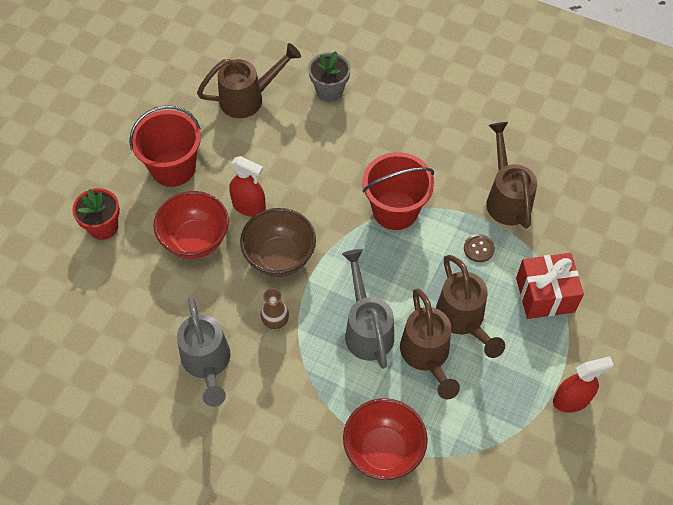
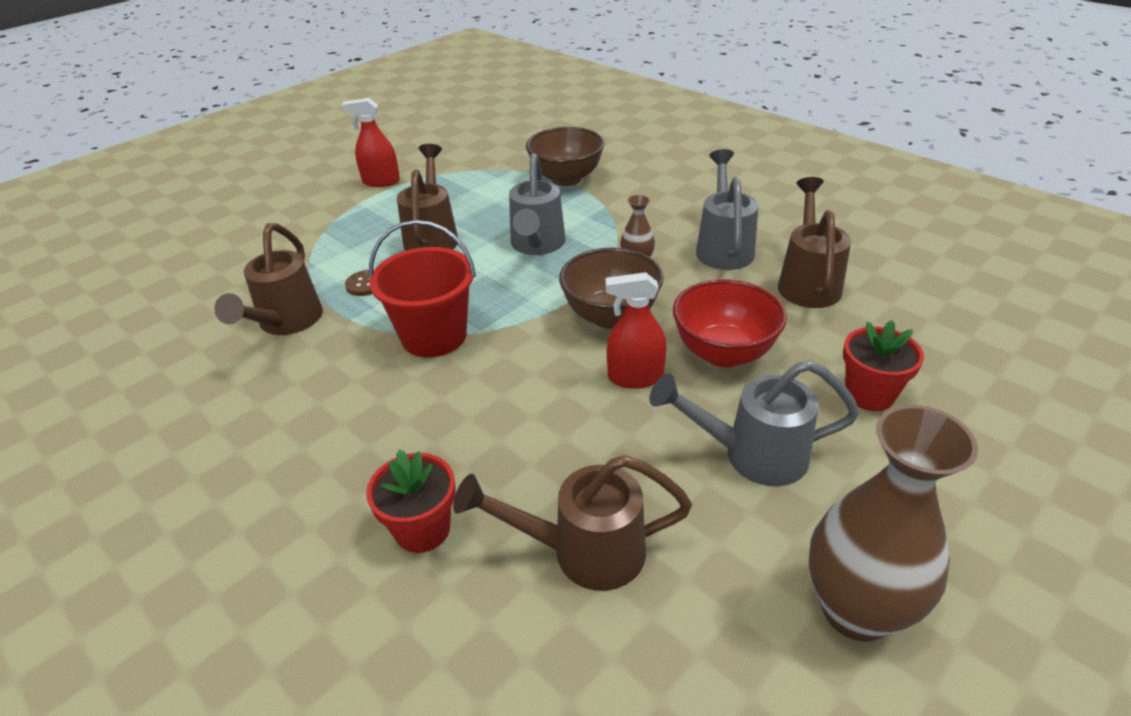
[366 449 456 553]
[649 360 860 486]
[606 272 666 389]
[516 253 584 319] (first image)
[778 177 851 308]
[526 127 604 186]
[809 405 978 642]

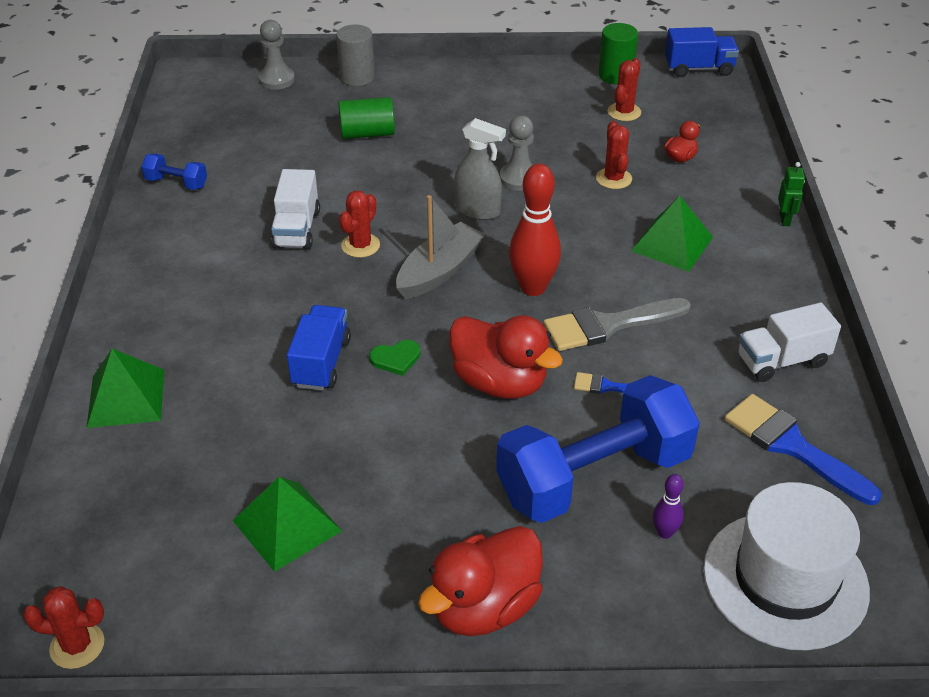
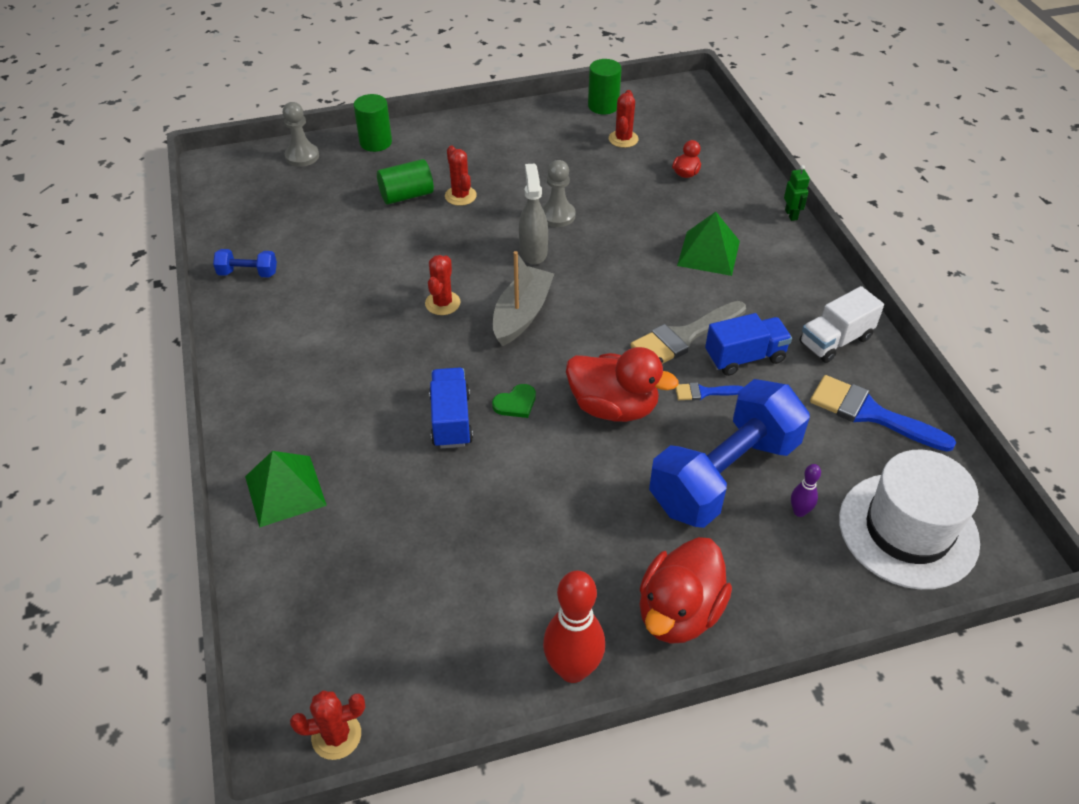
[354 94 392 152]
[705 313 792 376]
[519 164 548 265]
[445 146 477 206]
[543 570 605 683]
[271 169 320 250] (first image)
[233 477 342 572] (first image)

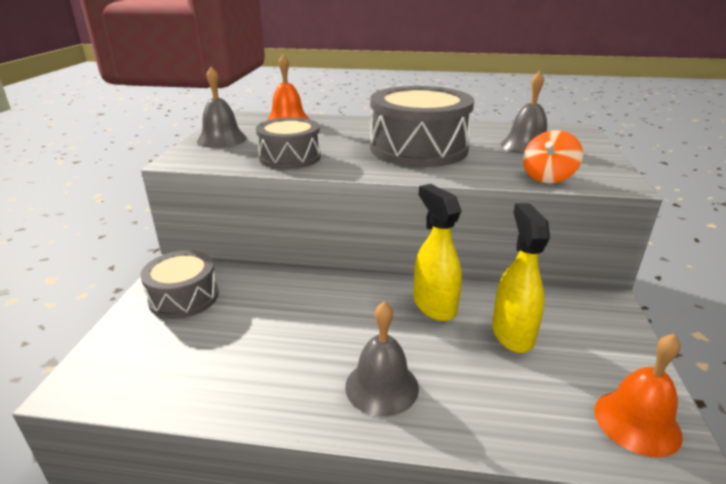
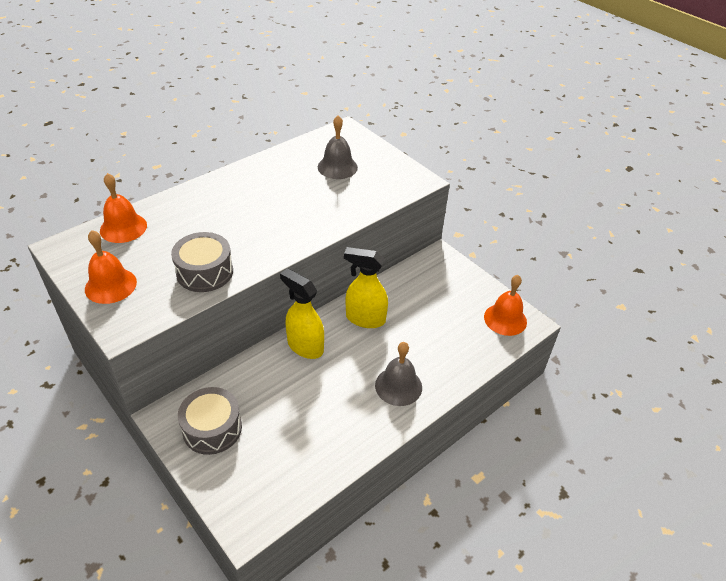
[85 230 137 304]
[370 86 474 167] (first image)
[523 130 583 183] (first image)
[280 268 324 359]

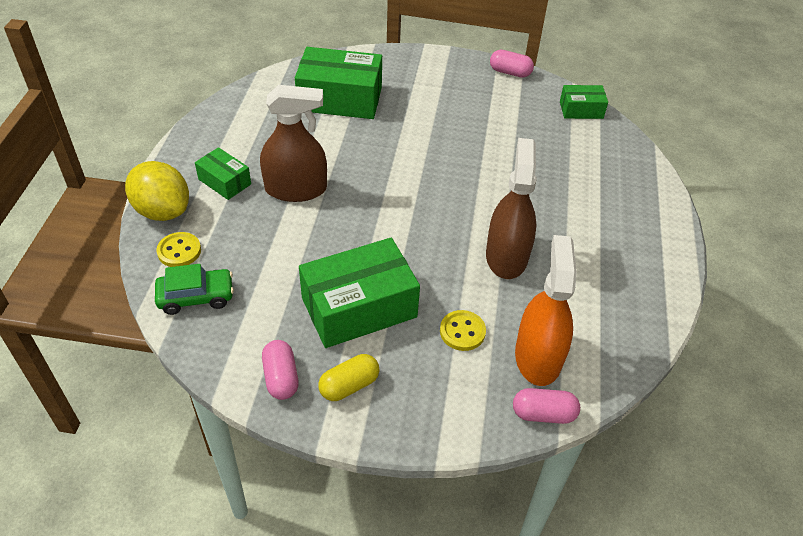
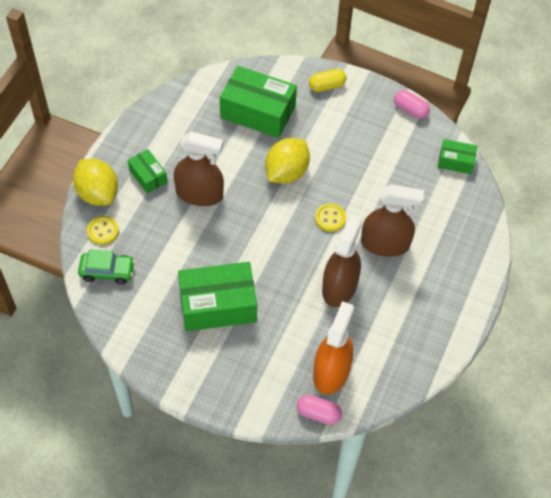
[315 203 346 232]
[262 340 299 400] (first image)
[309 69 346 92]
[265 138 310 184]
[361 184 424 257]

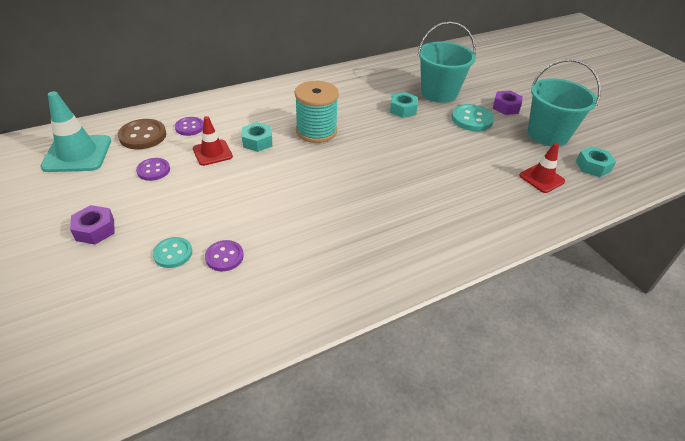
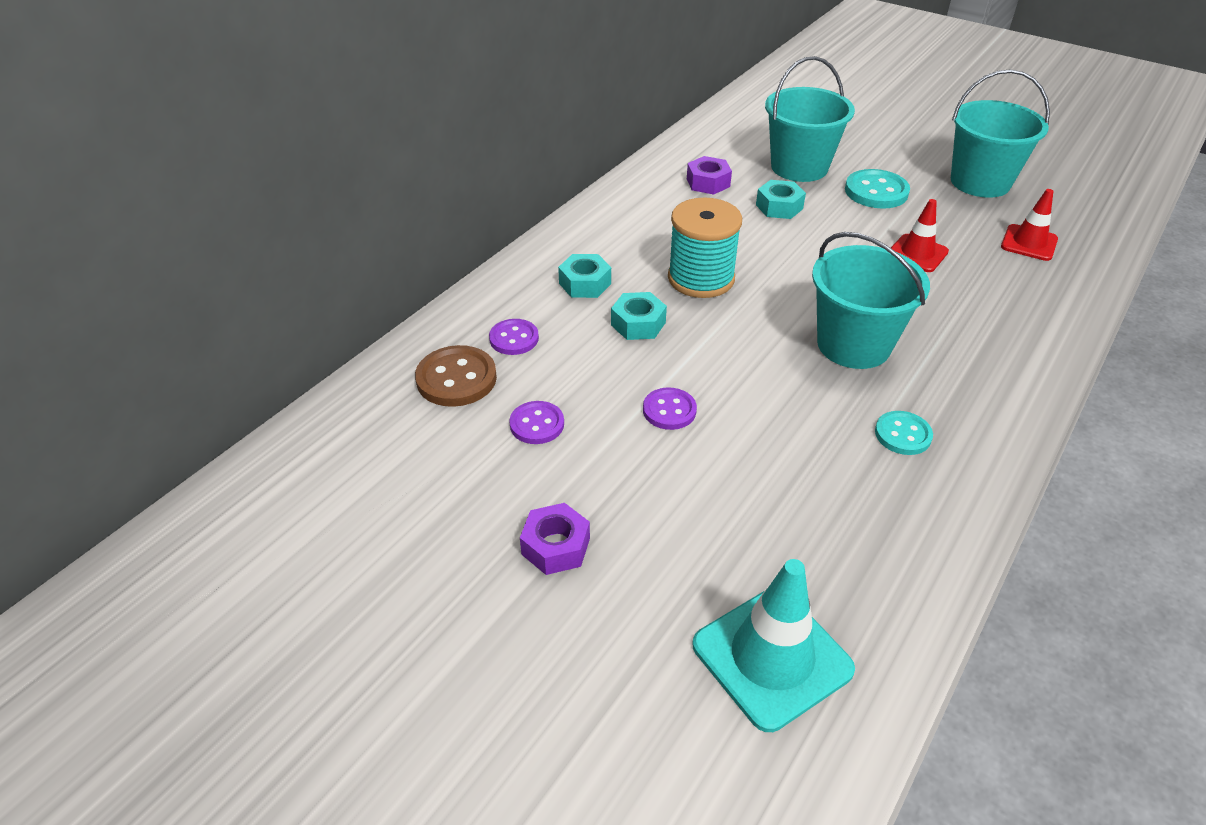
[693 559 855 732]
[687 156 732 195]
[891 199 949 272]
[558 254 611 298]
[875 411 933 455]
[643 388 697 430]
[812 232 930 369]

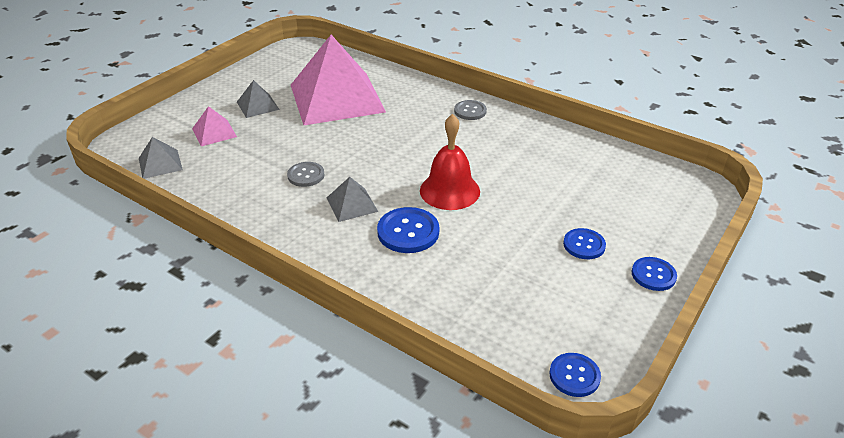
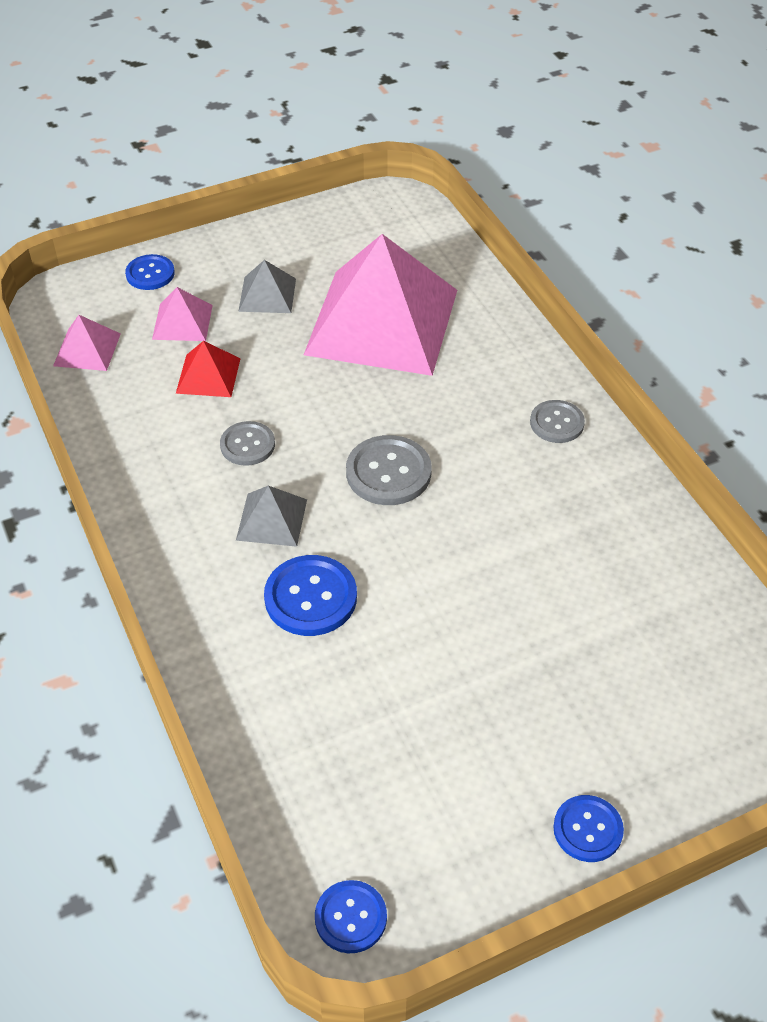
[420 114 480 210] (first image)
[53 315 121 371]
[125 254 175 290]
[176 341 241 397]
[346 435 432 505]

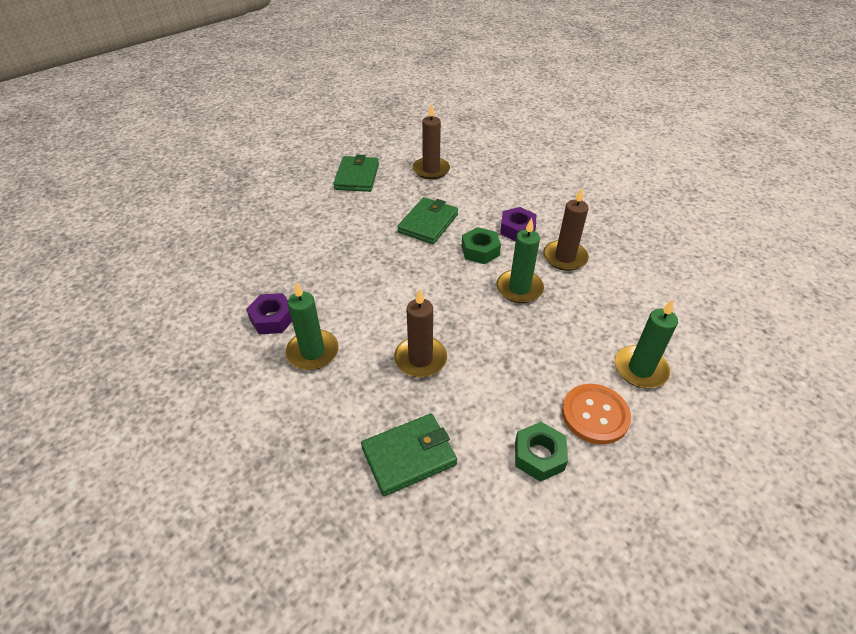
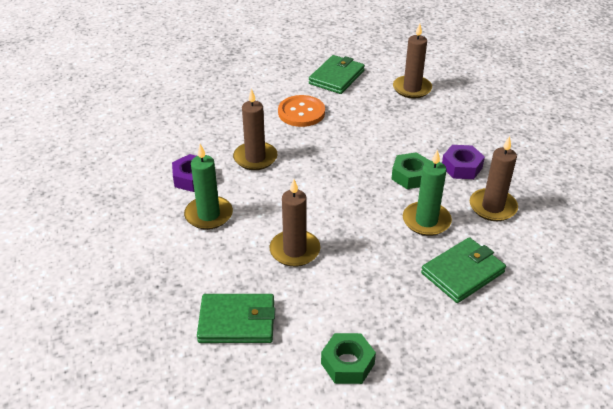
[421 237 506 303]
[615 299 678 388] (first image)
[278 95 325 127]
[233 89 278 170]

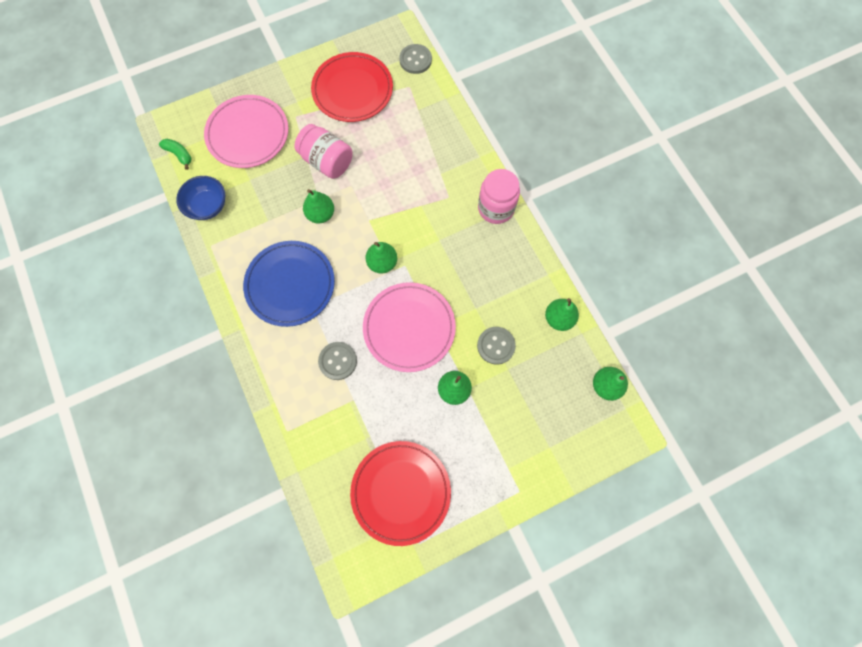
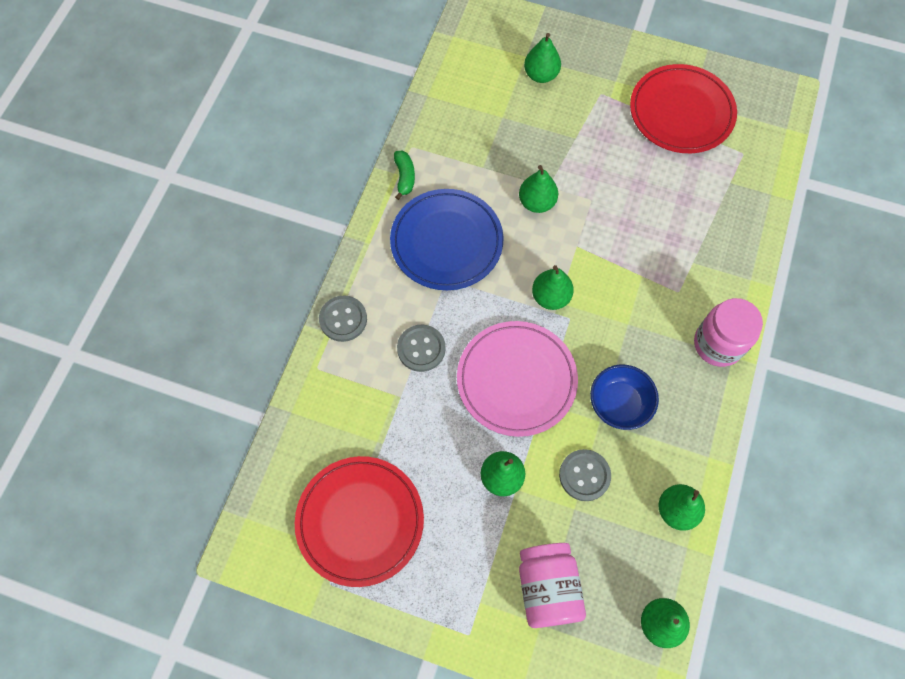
[319 296 367 342]
[524 33 561 83]
[519 543 586 628]
[394 150 415 200]
[590 364 659 430]

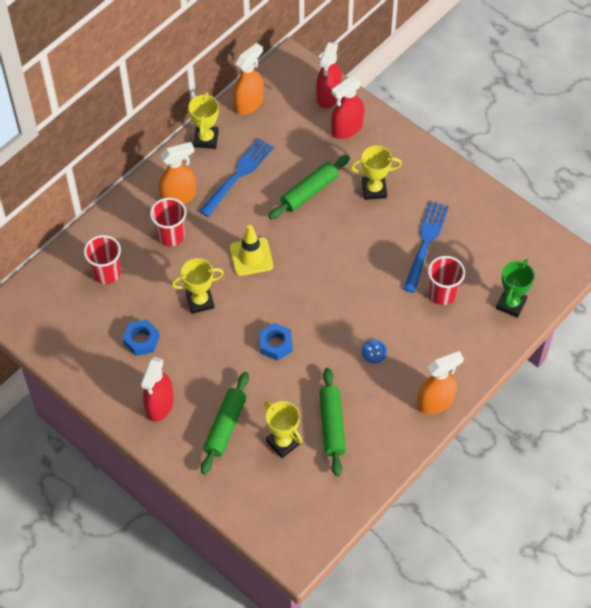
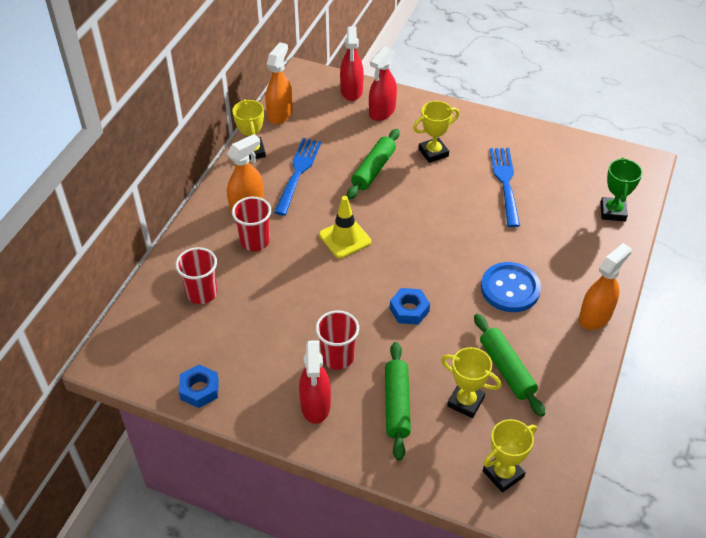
[315 310 359 370]
[483 419 537 493]
[179 364 219 408]
[481 262 541 312]

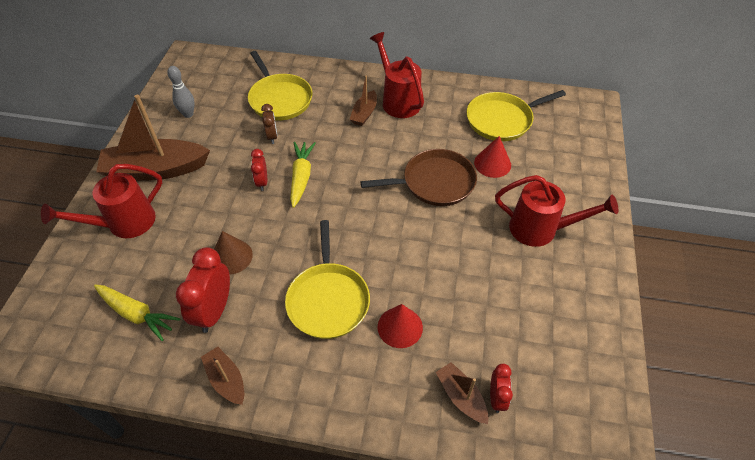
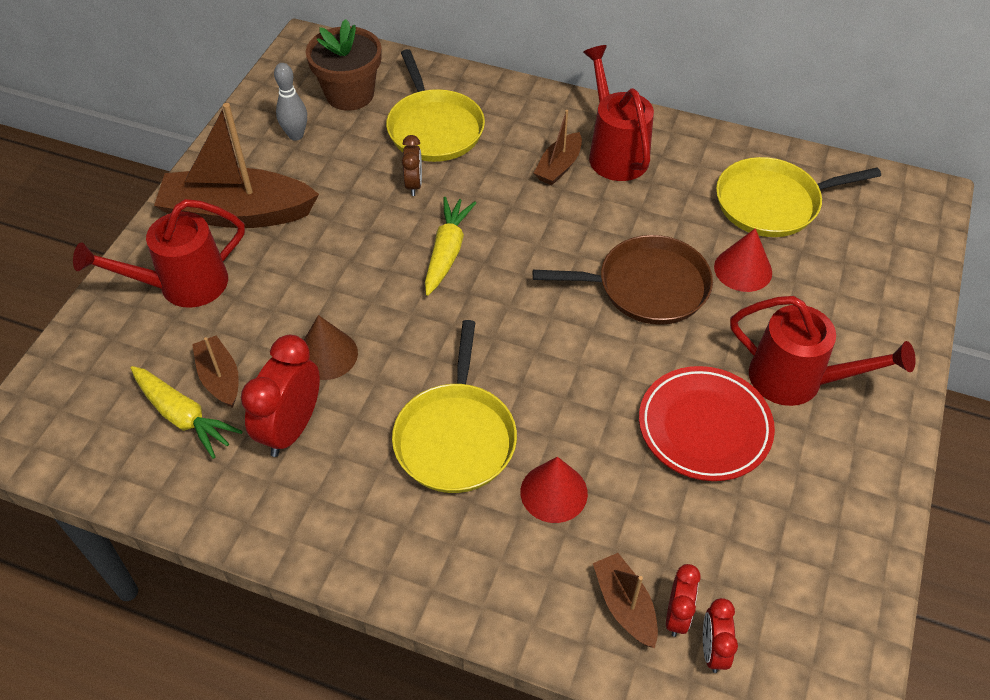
[703 598 738 673]
[192 336 239 408]
[306 19 381 111]
[639 366 775 481]

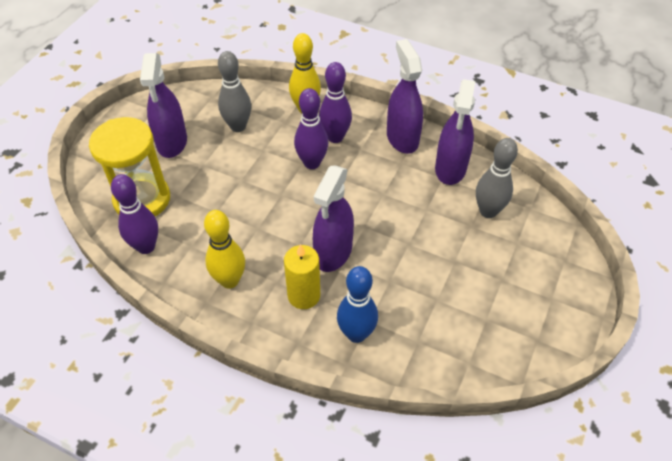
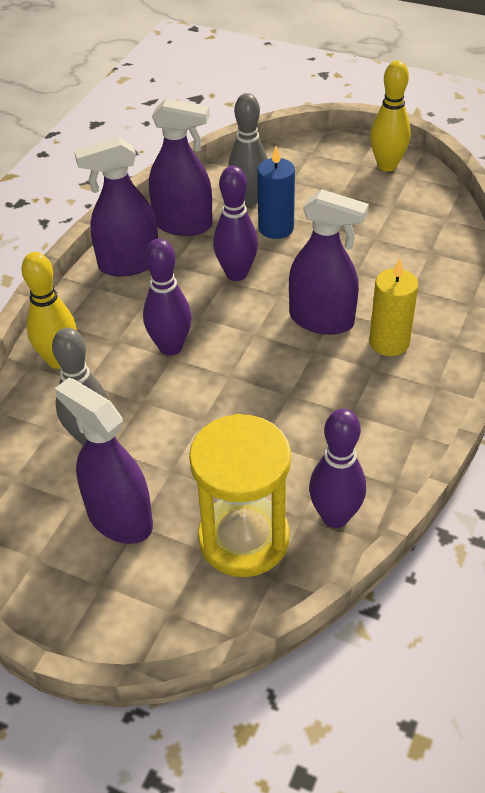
[54 378 153 544]
[213 166 258 281]
[370 61 411 172]
[337 266 378 343] (first image)
[257 146 295 239]

